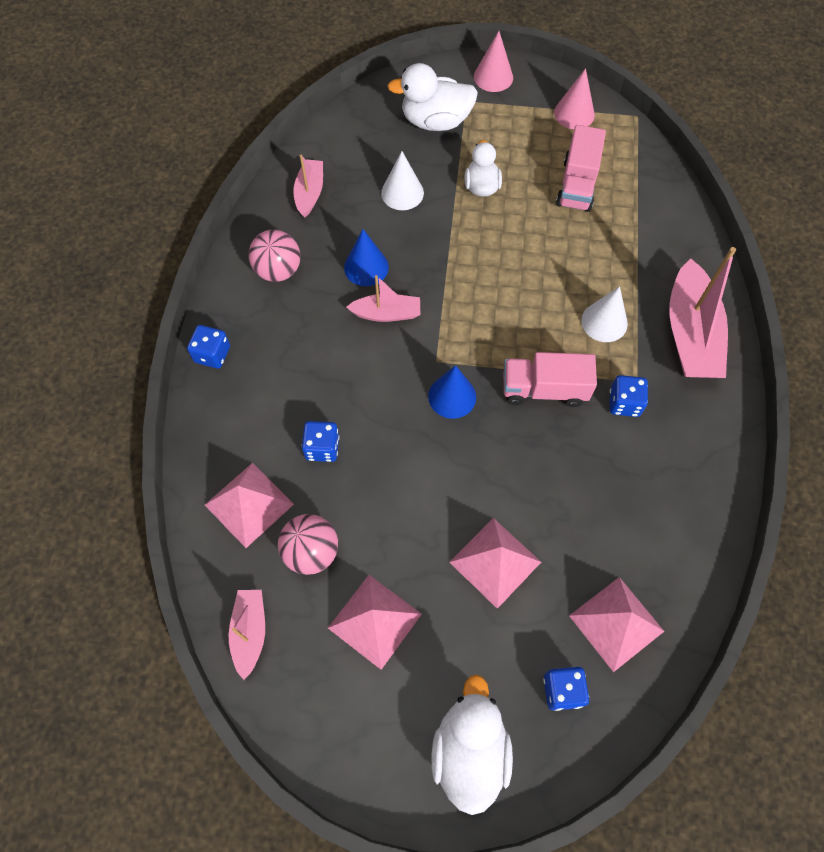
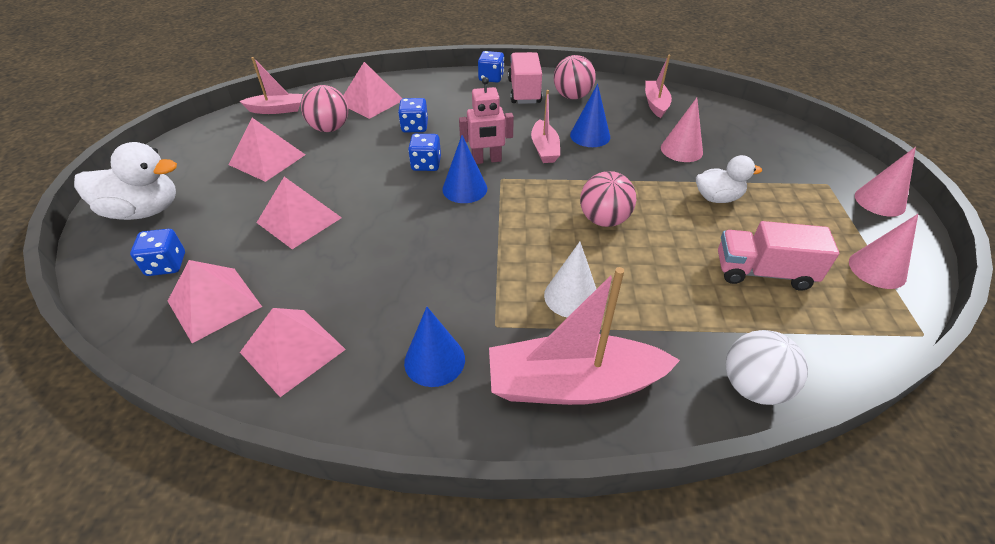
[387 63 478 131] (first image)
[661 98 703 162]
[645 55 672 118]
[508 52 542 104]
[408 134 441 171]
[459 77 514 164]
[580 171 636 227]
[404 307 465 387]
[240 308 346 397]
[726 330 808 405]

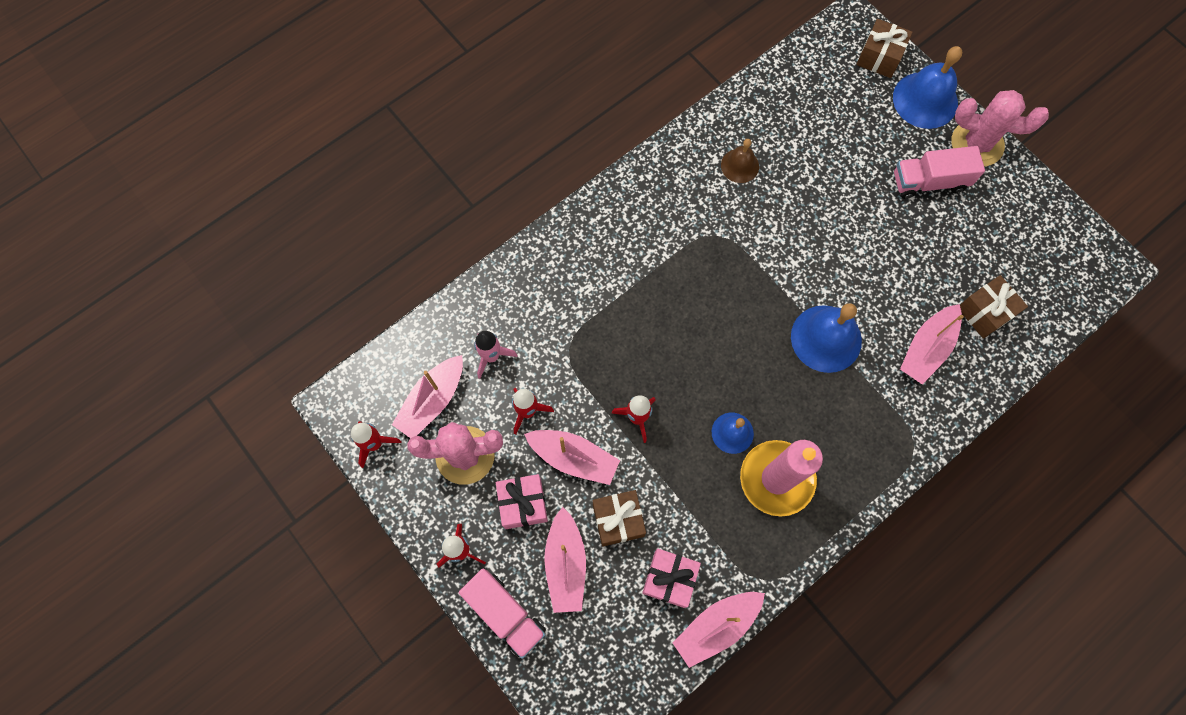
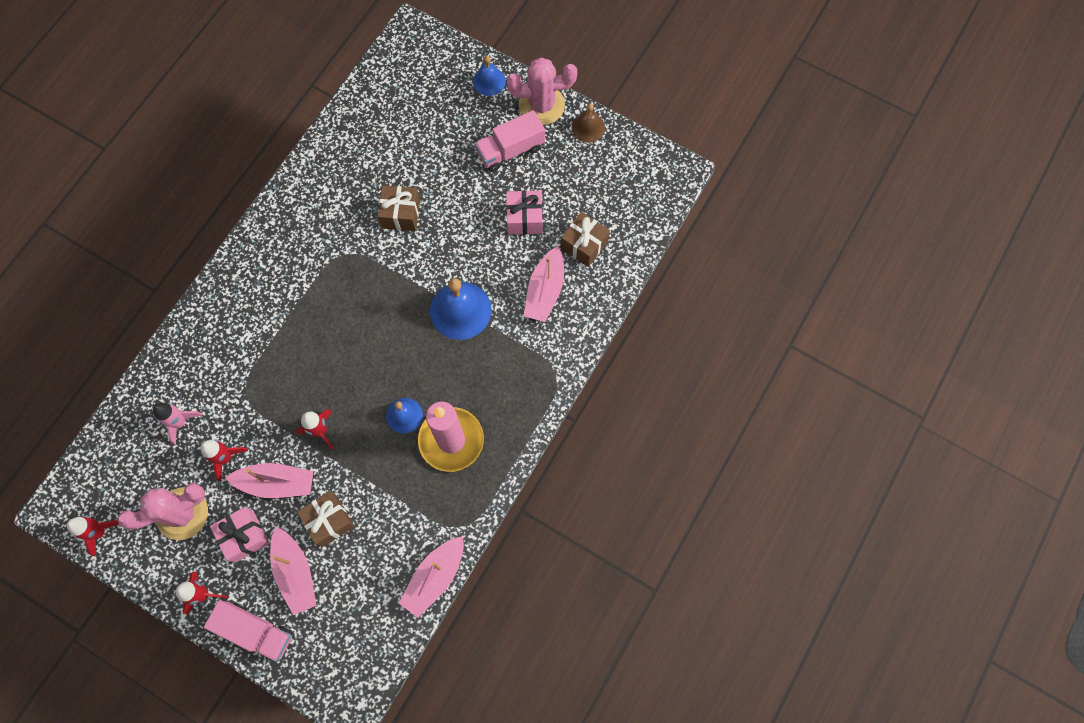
[378 185 420 231]
[473 56 506 96]
[572 103 605 143]
[392 355 463 438] (first image)
[506 190 543 235]

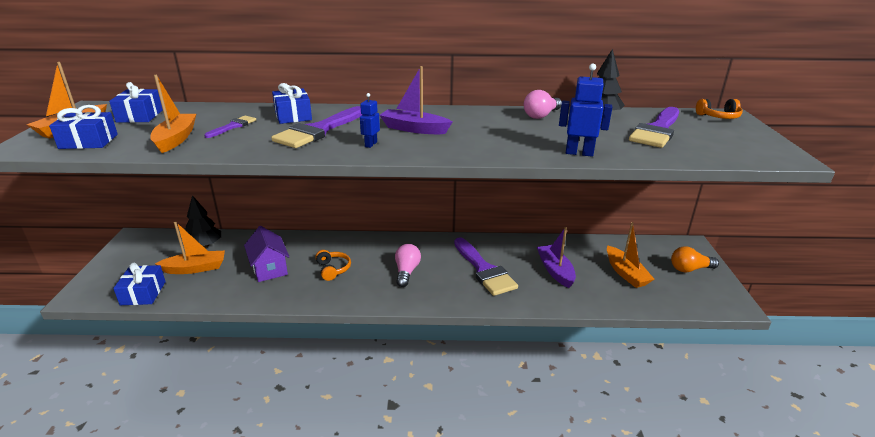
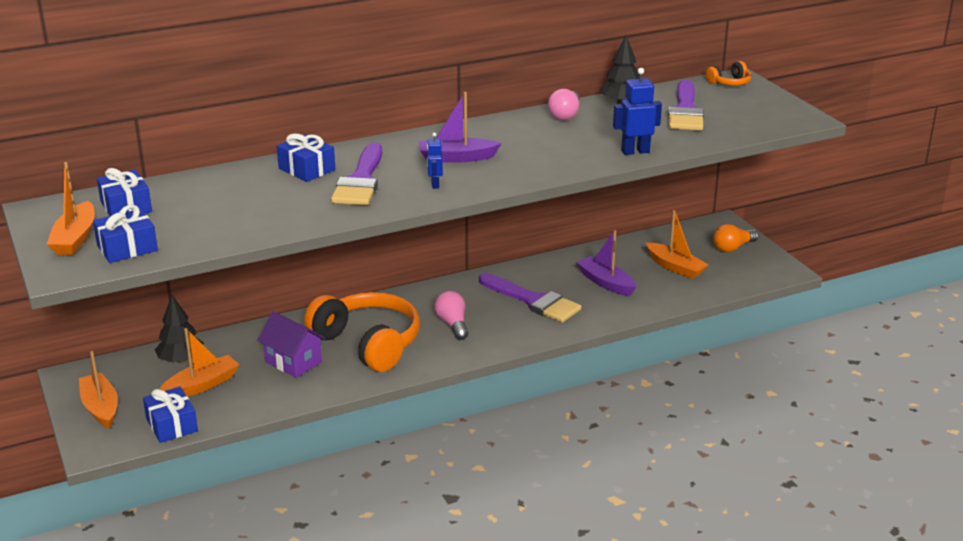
[79 351 118 429]
[204 116 256 138] (first image)
[304 292 420 372]

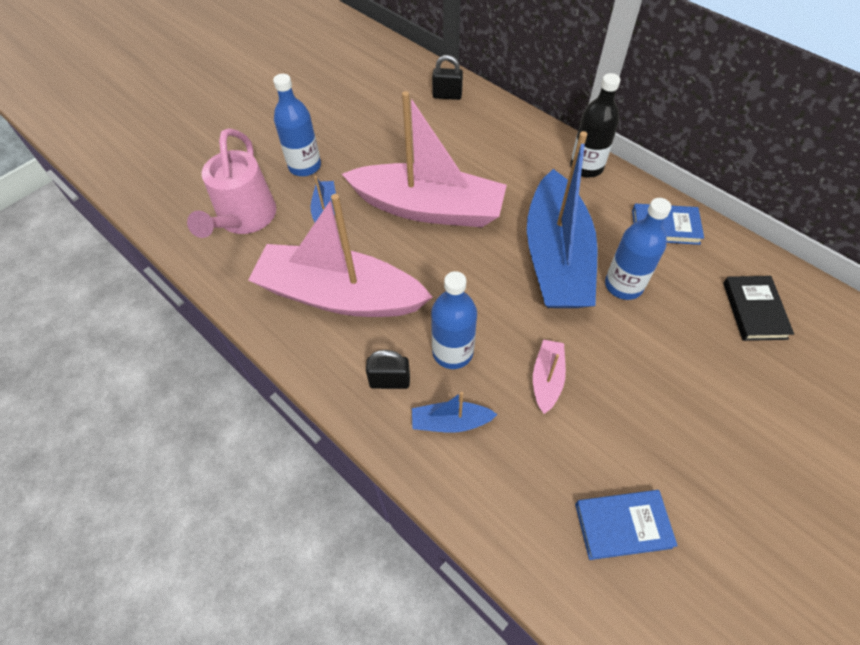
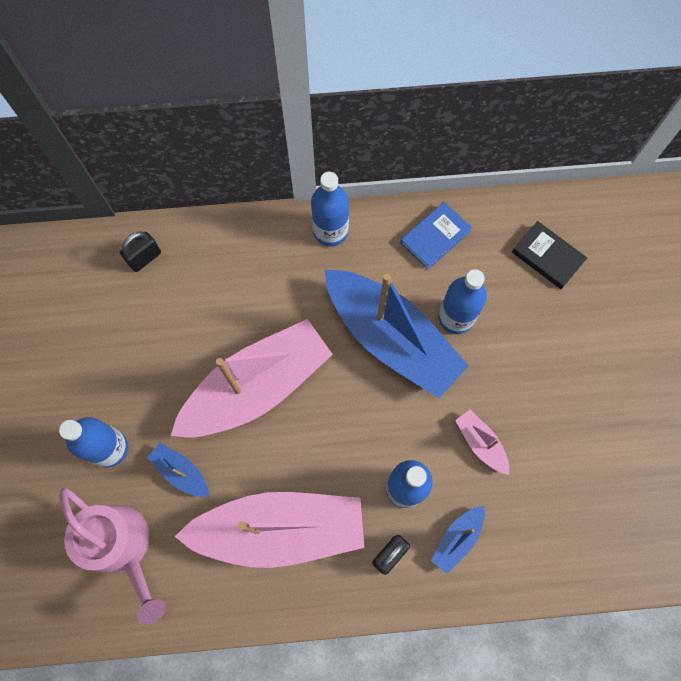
[311 172 349 247]
[175 492 364 568]
[575 490 678 560] (first image)

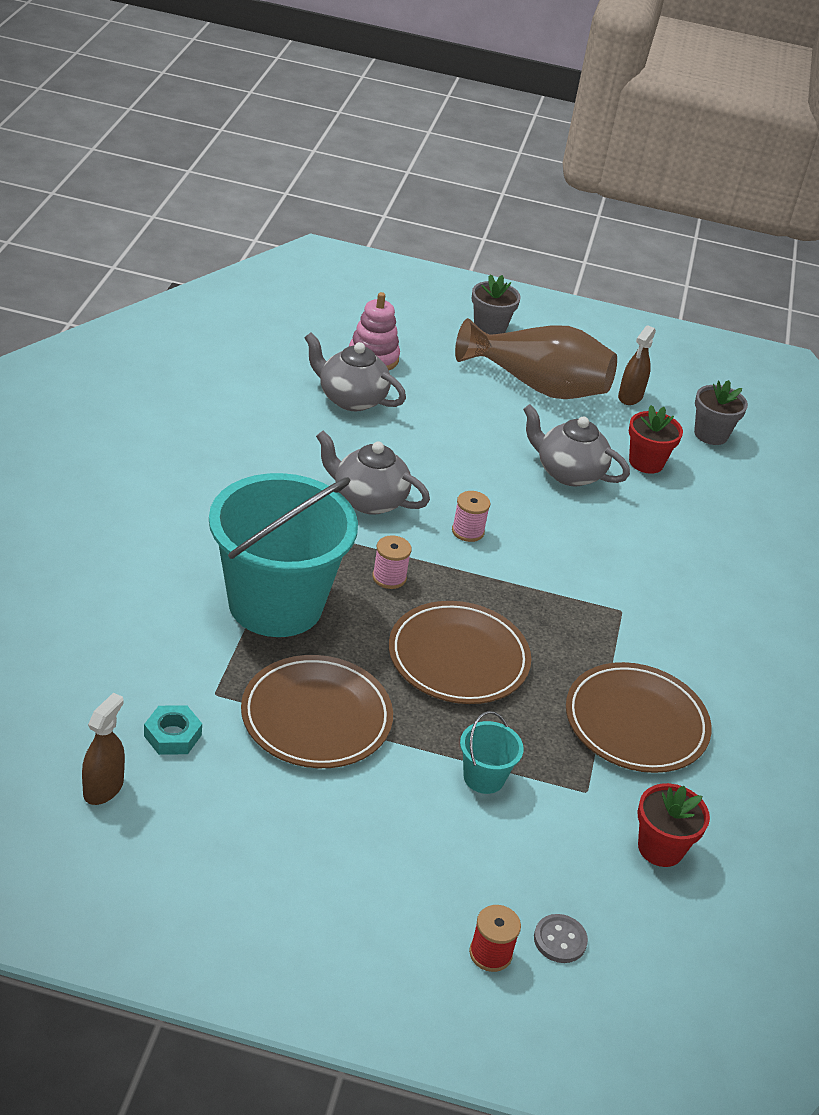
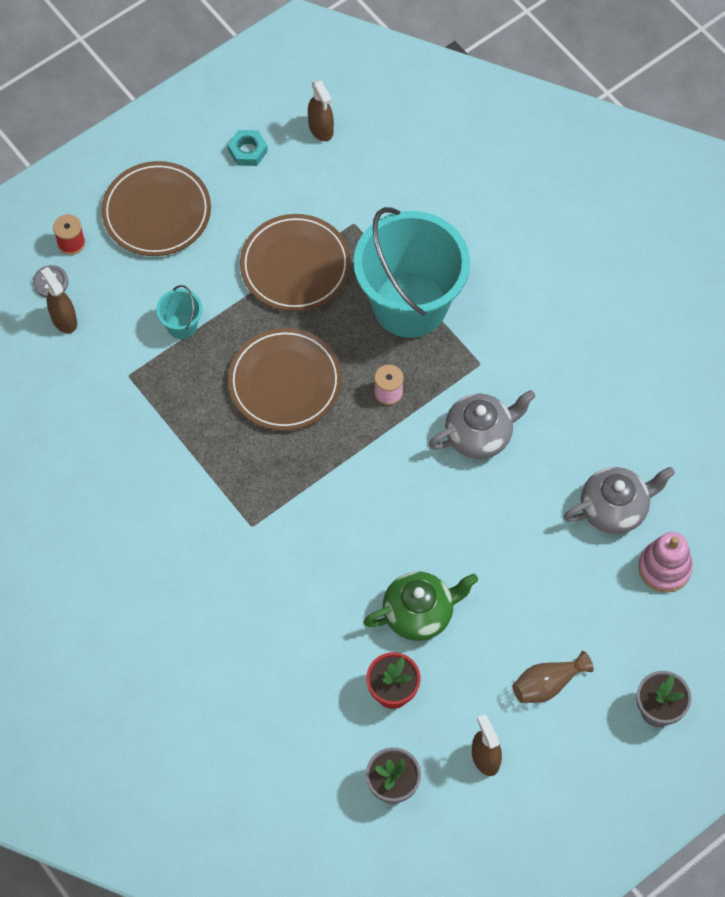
[512 651 594 703]
[363 572 478 641]
[452 491 490 542] (first image)
[101 161 211 256]
[228 130 268 166]
[637 783 710 867] (first image)
[41 267 77 333]

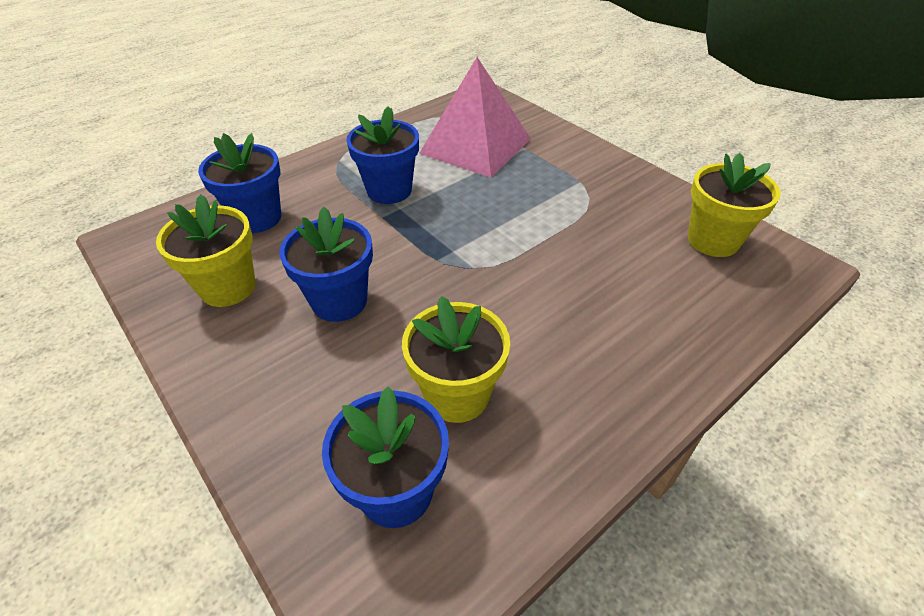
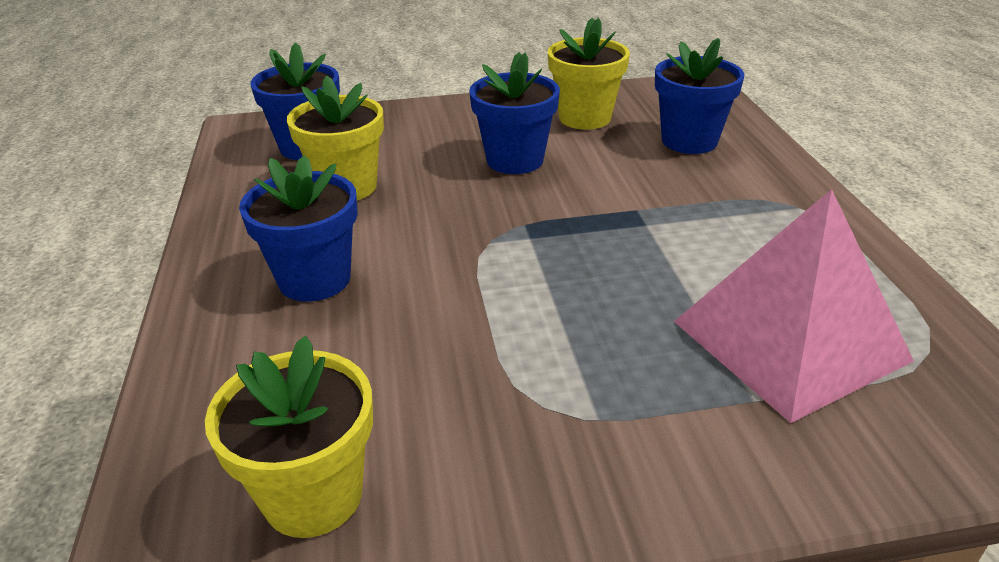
[239 155 358 302]

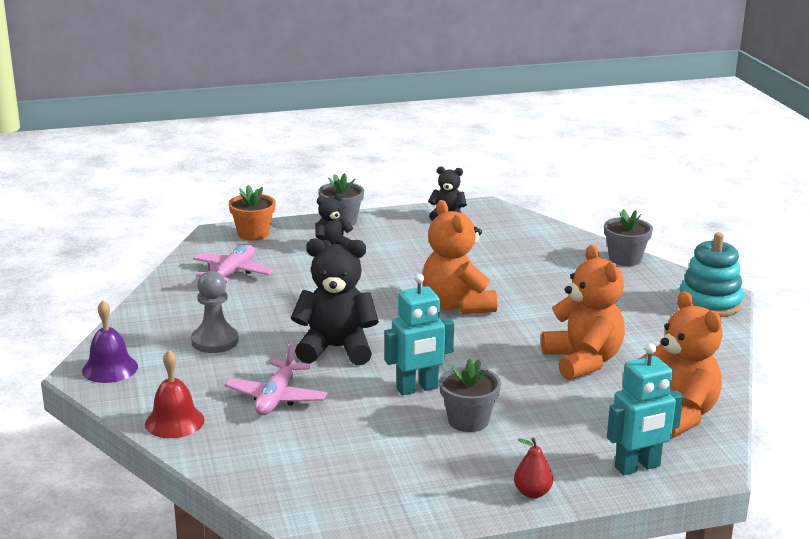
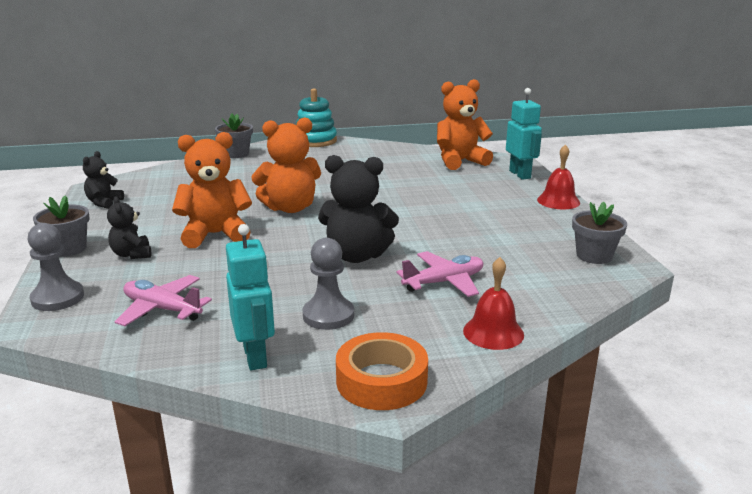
[28 223 84 311]
[318 155 399 263]
[172 132 252 248]
[226 224 275 370]
[336 332 428 410]
[396 251 483 297]
[572 202 627 264]
[537 144 580 209]

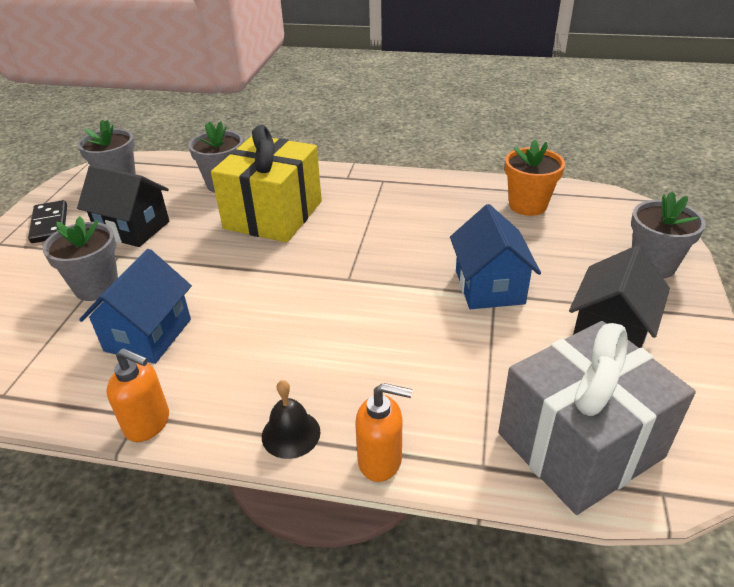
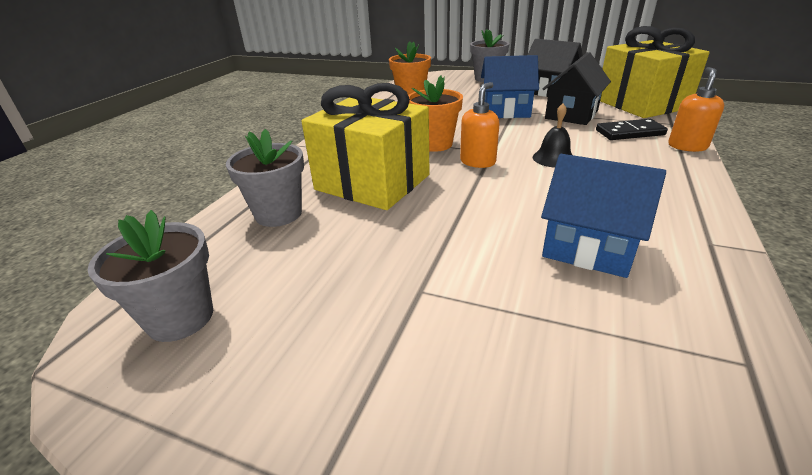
[542 52 611 125]
[596 119 668 140]
[42 216 118 301] (first image)
[600 26 710 118]
[460 82 500 168]
[533 103 572 168]
[408 75 463 152]

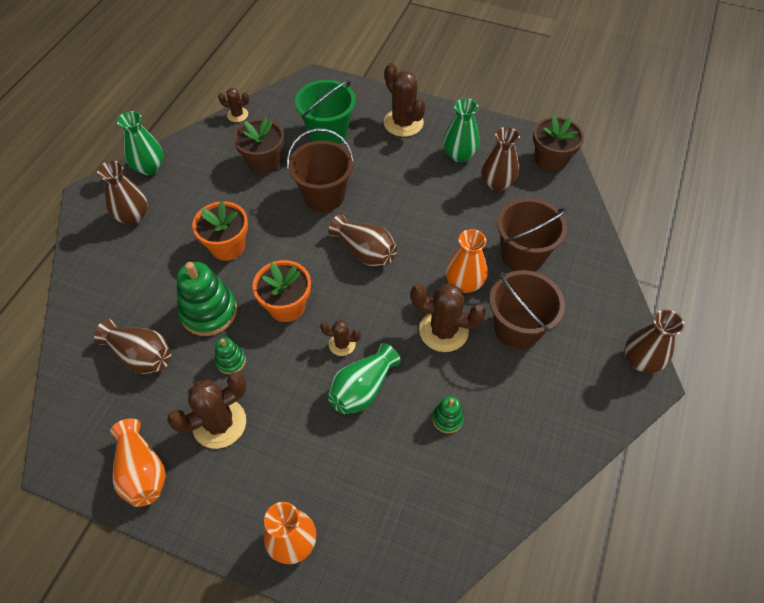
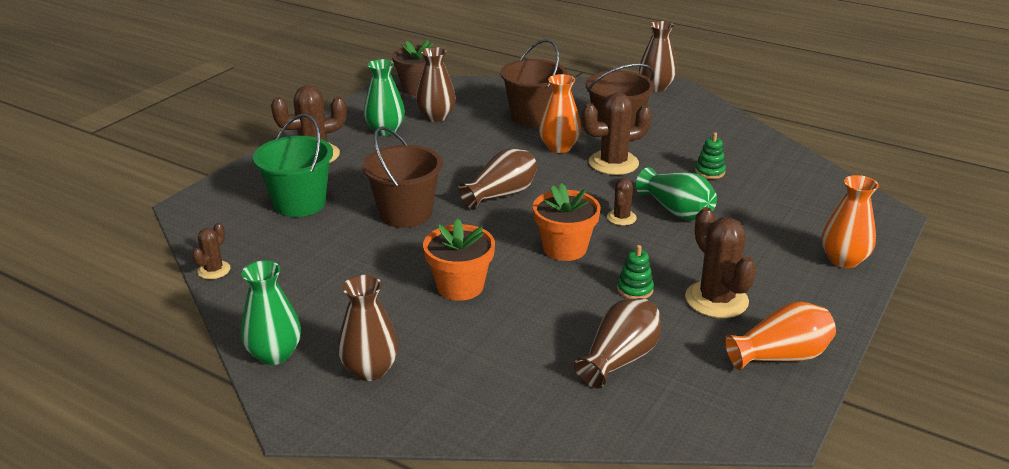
[234 118 284 174] (first image)
[177 262 237 336] (first image)
[581 93 652 175]

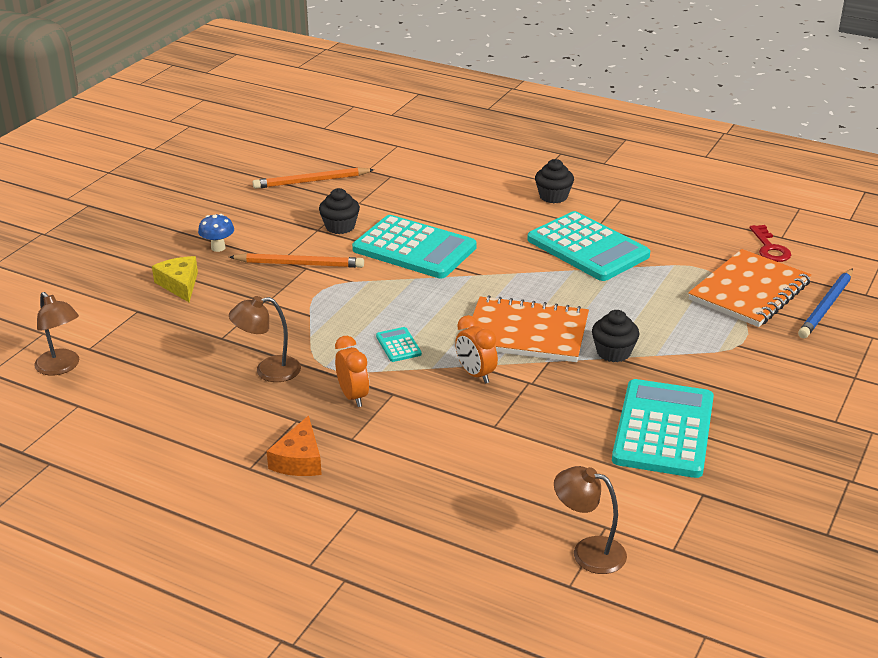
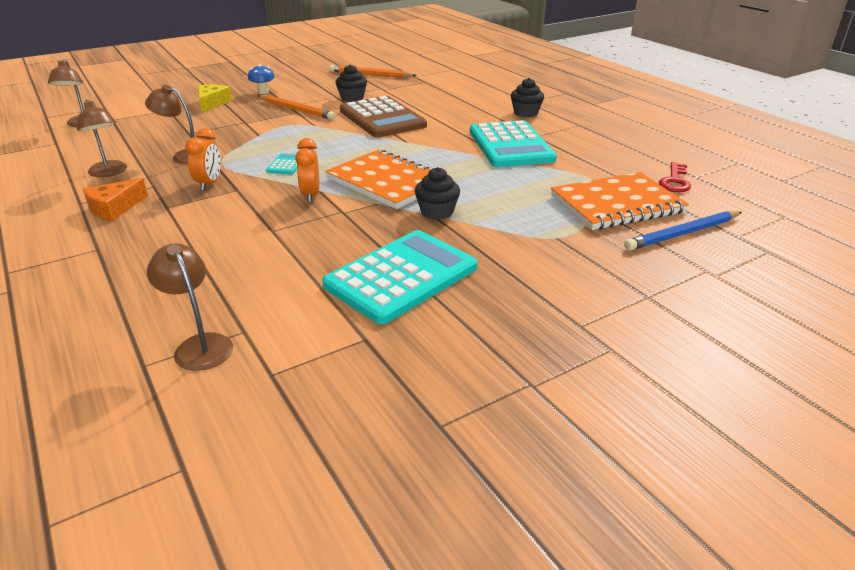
[340 96 427 138]
[77 99 127 177]

